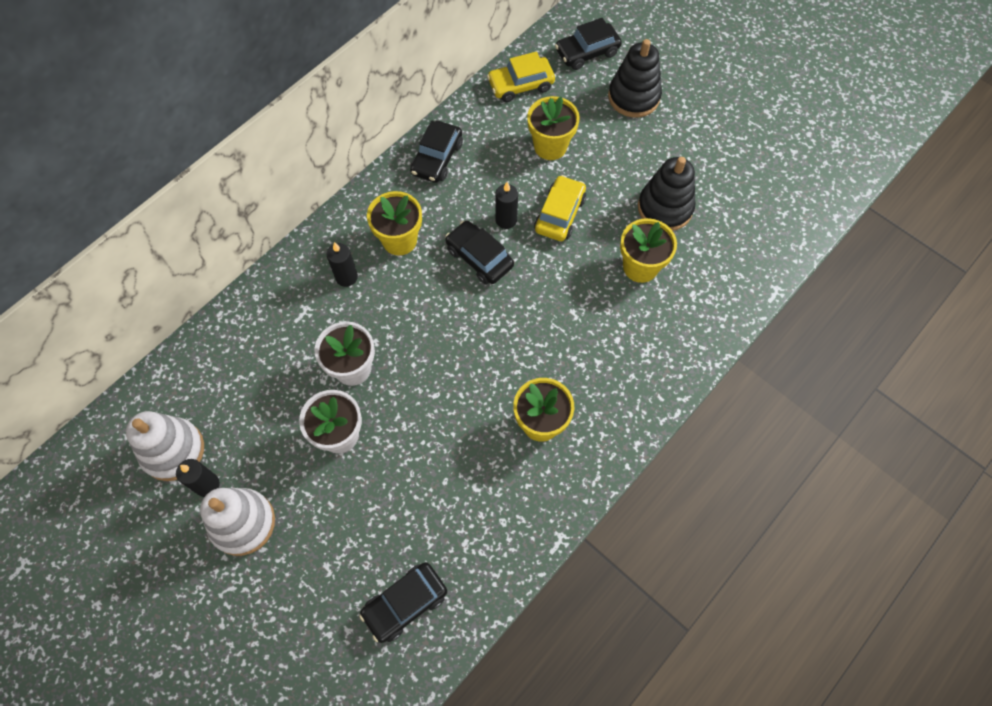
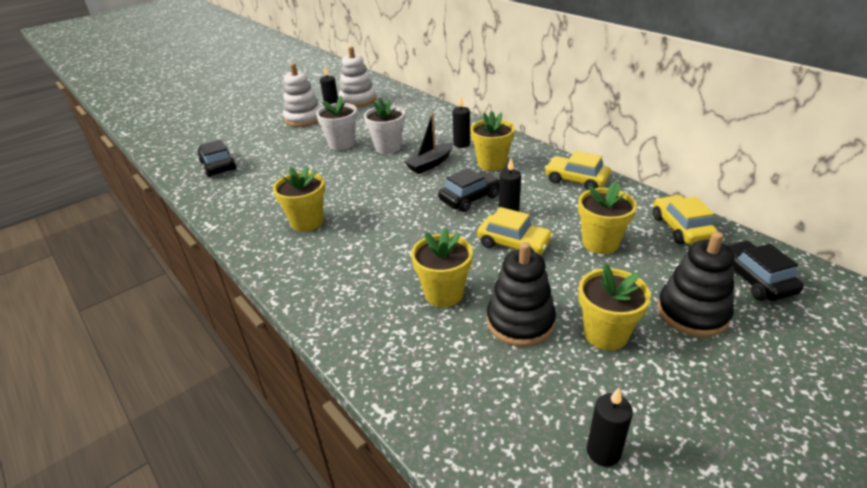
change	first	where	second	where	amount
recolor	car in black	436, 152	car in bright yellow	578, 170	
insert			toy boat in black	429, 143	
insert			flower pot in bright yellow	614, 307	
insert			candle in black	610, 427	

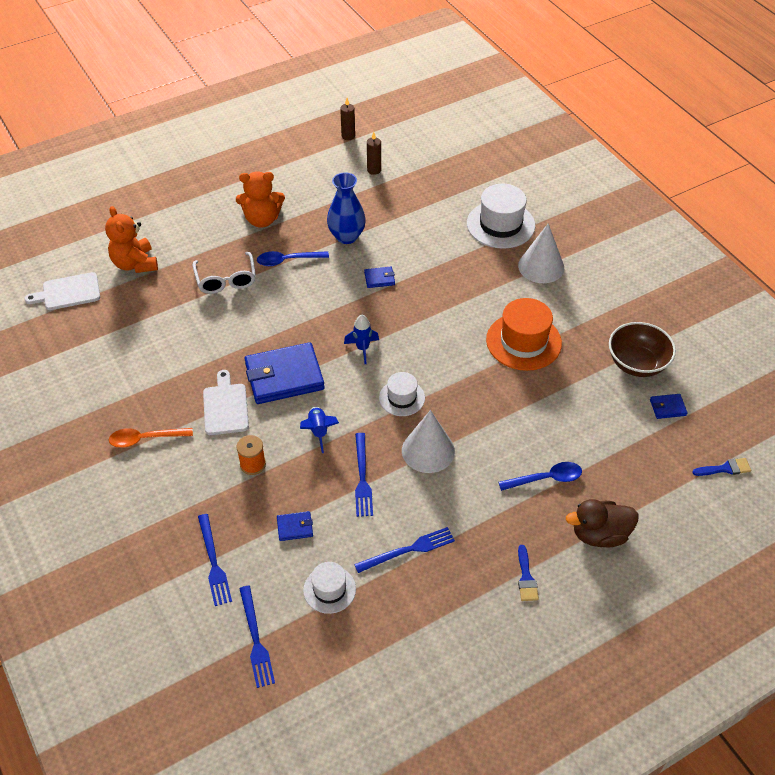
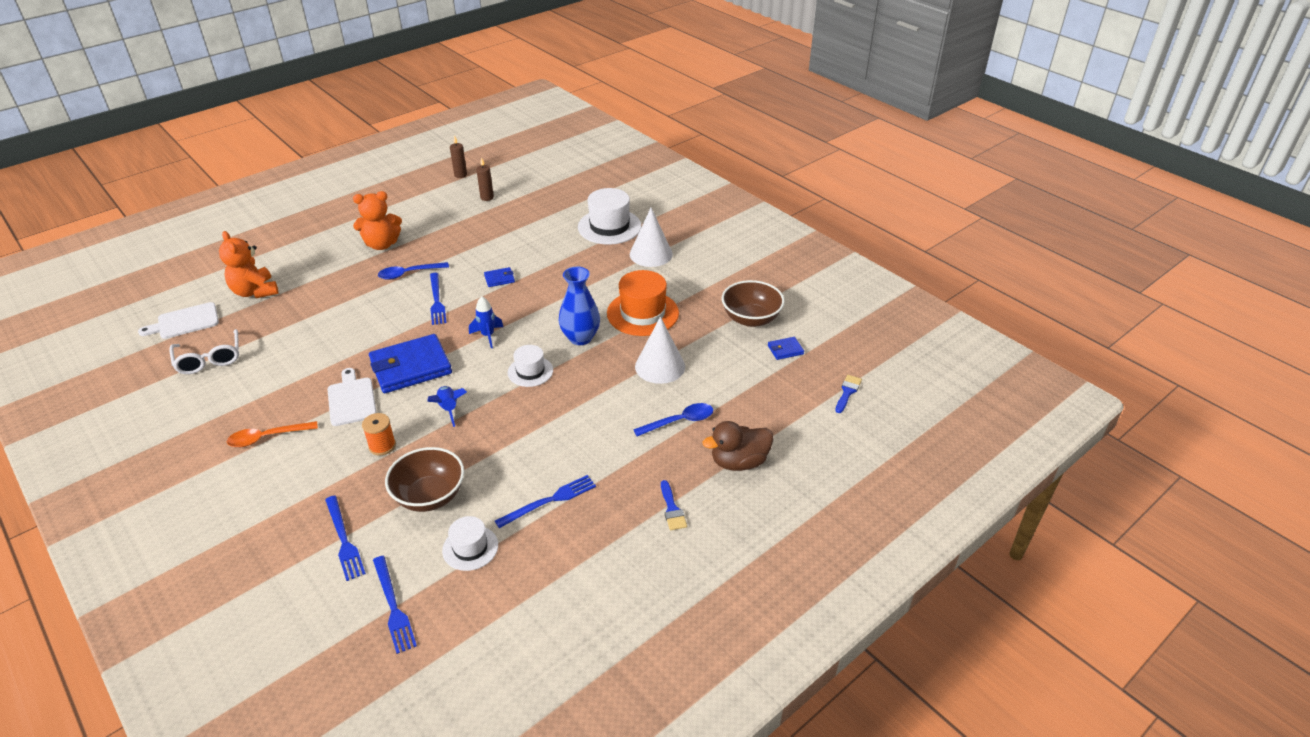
change	first	where	second	where	amount
move	eyeglasses in pure white	224, 273		204, 351	
replace	billfold in royal blue	295, 526	deep dish in dark brown	424, 479	
move	tall vase in royal blue	346, 208		579, 306	
move	table fork in royal blue	364, 475		438, 299	
move	cone in pure white	428, 441		660, 350	
rotate	paintbrush in royal blue	721, 467		848, 394	45 degrees counterclockwise

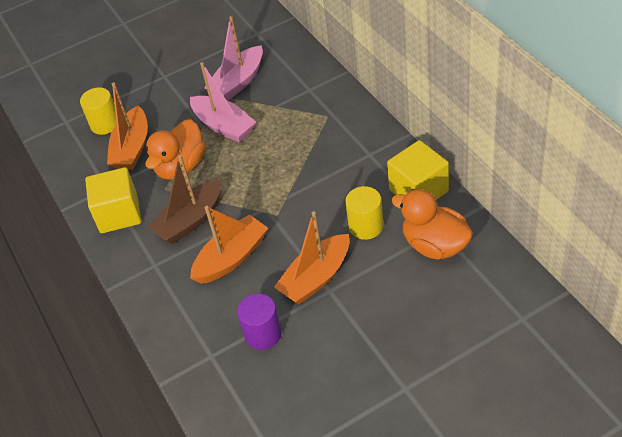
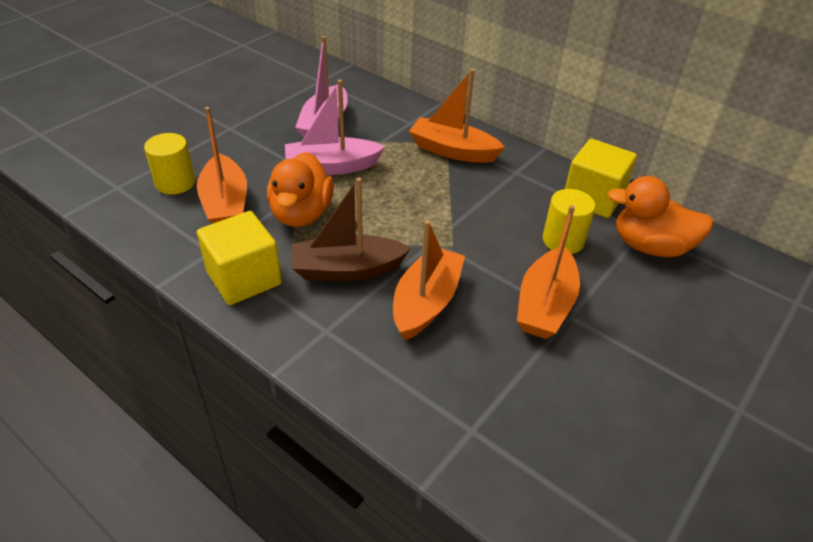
change	first	where	second	where	amount
rotate	toy boat in dark brown	185, 199		351, 229	60 degrees clockwise
rotate	toy boat in rosy	223, 102		335, 127	150 degrees clockwise
delete	cylinder shape in violet	259, 322			
insert			toy boat in bright orange	457, 116	

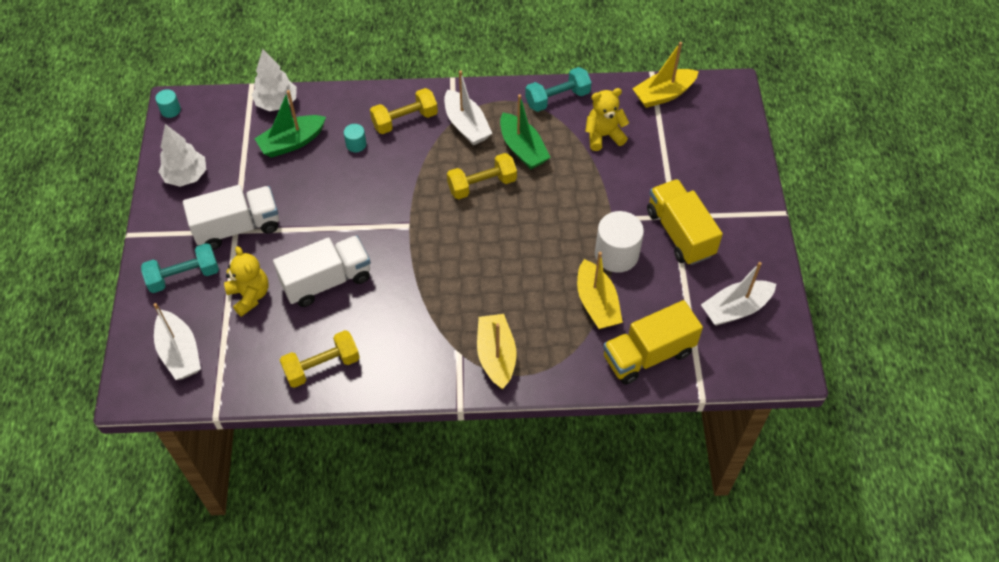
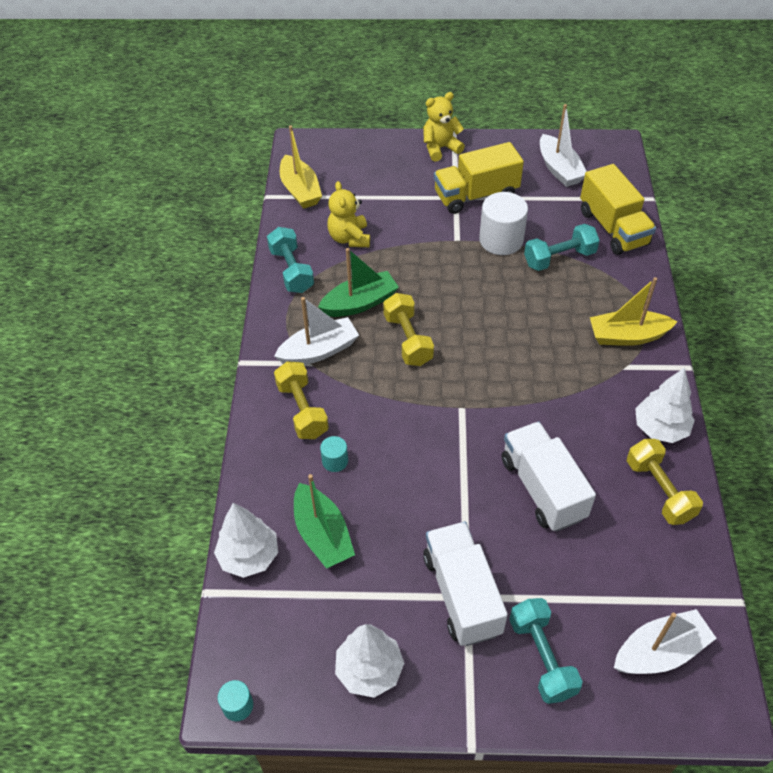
change	first	where	second	where	amount
move	stuffed bear in bright yellow	246, 281		444, 127	
replace	toy boat in bright yellow	600, 290	free weight in teal	562, 247	
insert			toy tree in pure white	665, 405	

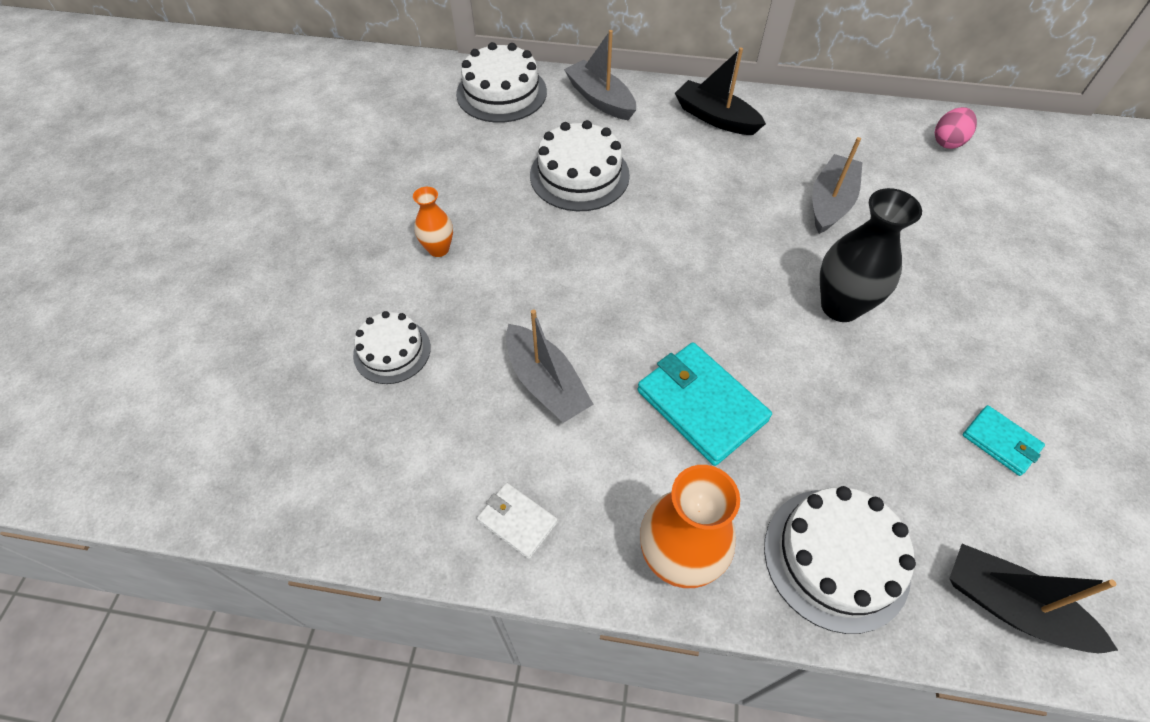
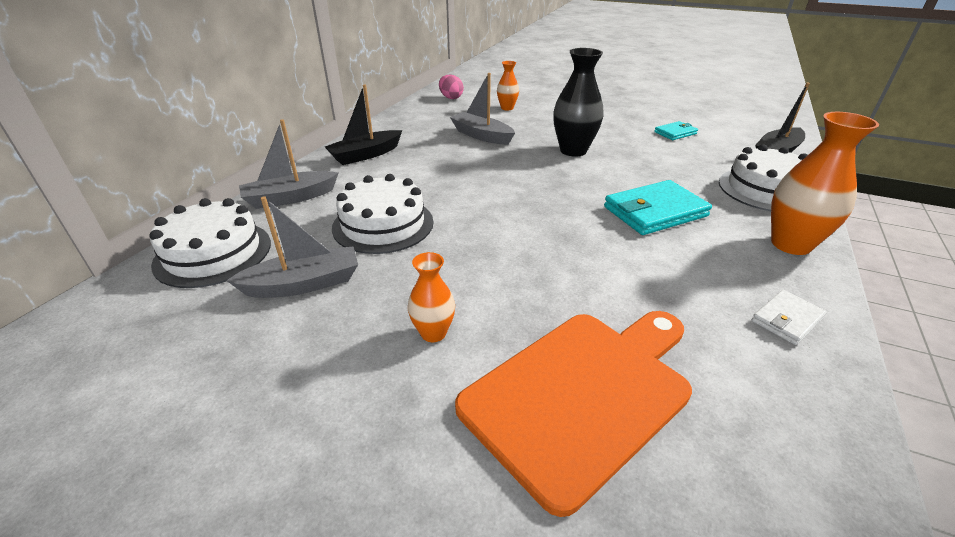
change	first	where	second	where	amount
replace	cake in pure white	392, 347	cutting board in bright orange	573, 414	
move	toy boat in ash-grey	550, 366		292, 247	
insert			tall vase in bright orange	508, 86	

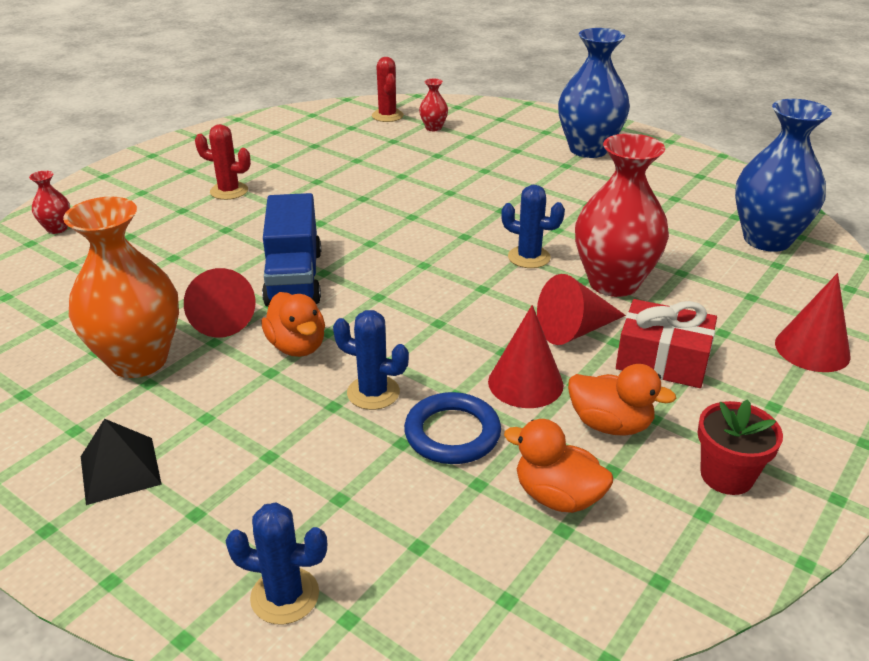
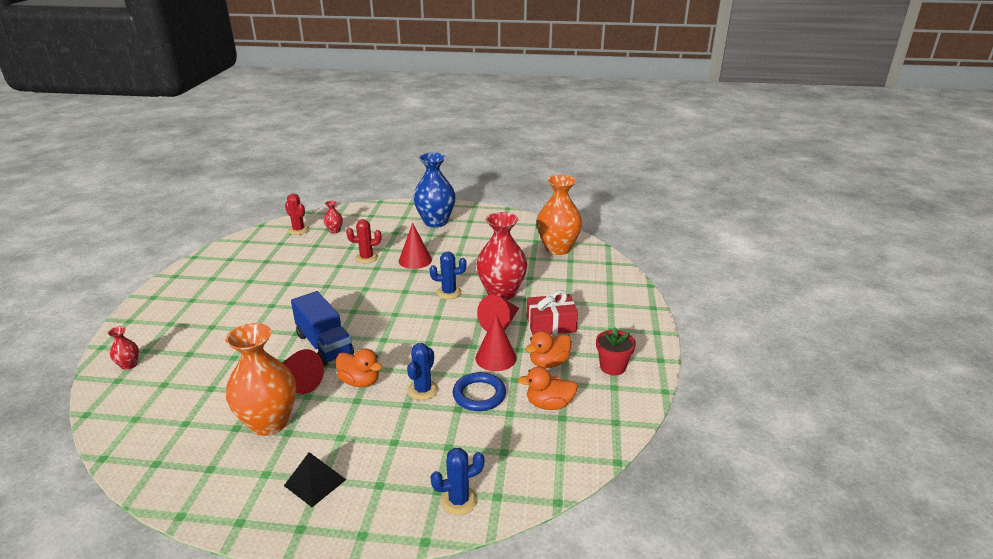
change	first	where	second	where	amount
move	prickly plant in crimson	223, 162		364, 241	
rotate	prickly plant in royal blue	371, 360		423, 371	60 degrees counterclockwise
rotate	rubber duck in bright orange	622, 400		548, 349	150 degrees clockwise
recolor	tall vase in royal blue	783, 175	tall vase in bright orange	559, 215	
move	cone in crimson	813, 322		415, 246	

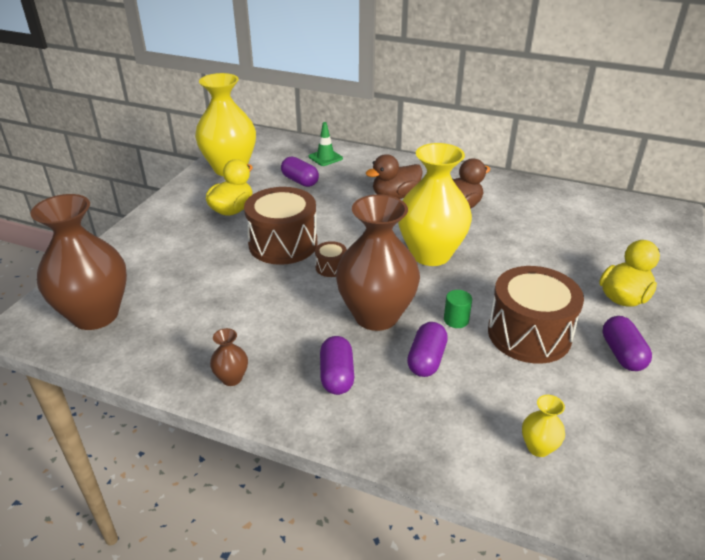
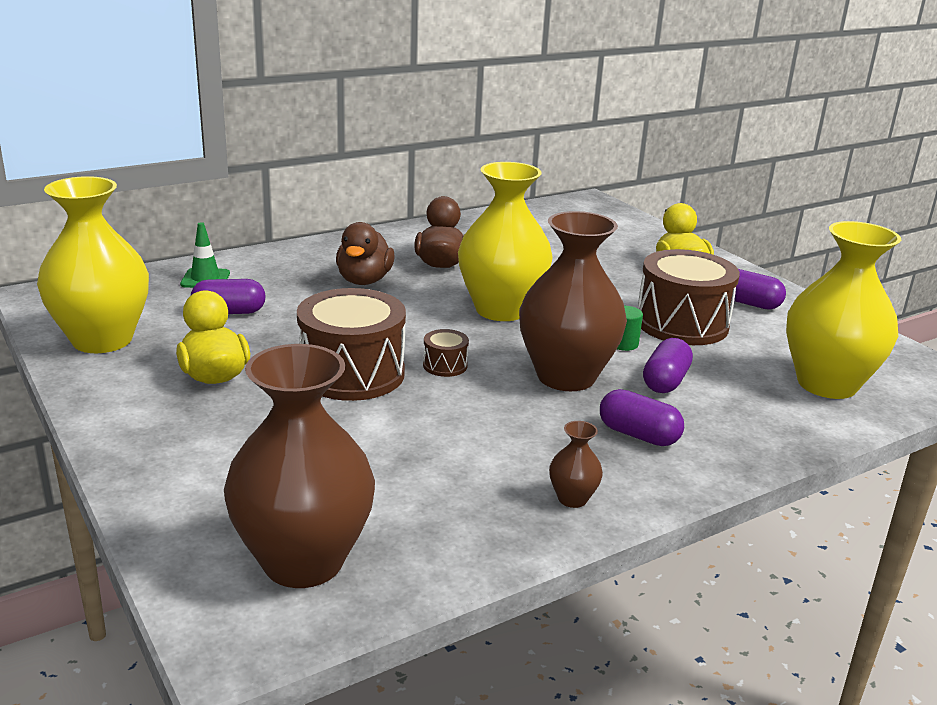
change	first	where	second	where	amount
rotate	capsule in violet	427, 349		668, 365	60 degrees clockwise
resize	tall vase in bright yellow	543, 426		843, 310	x2.43

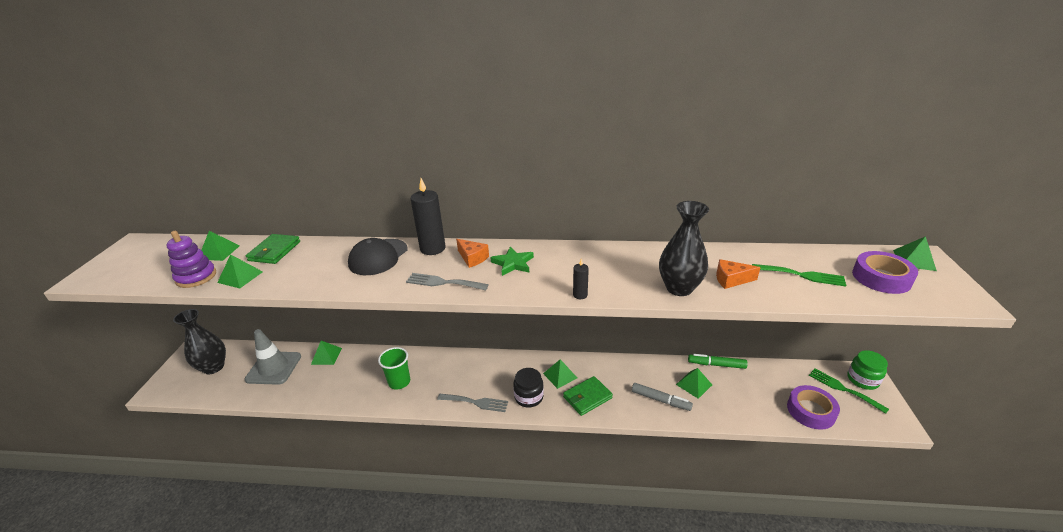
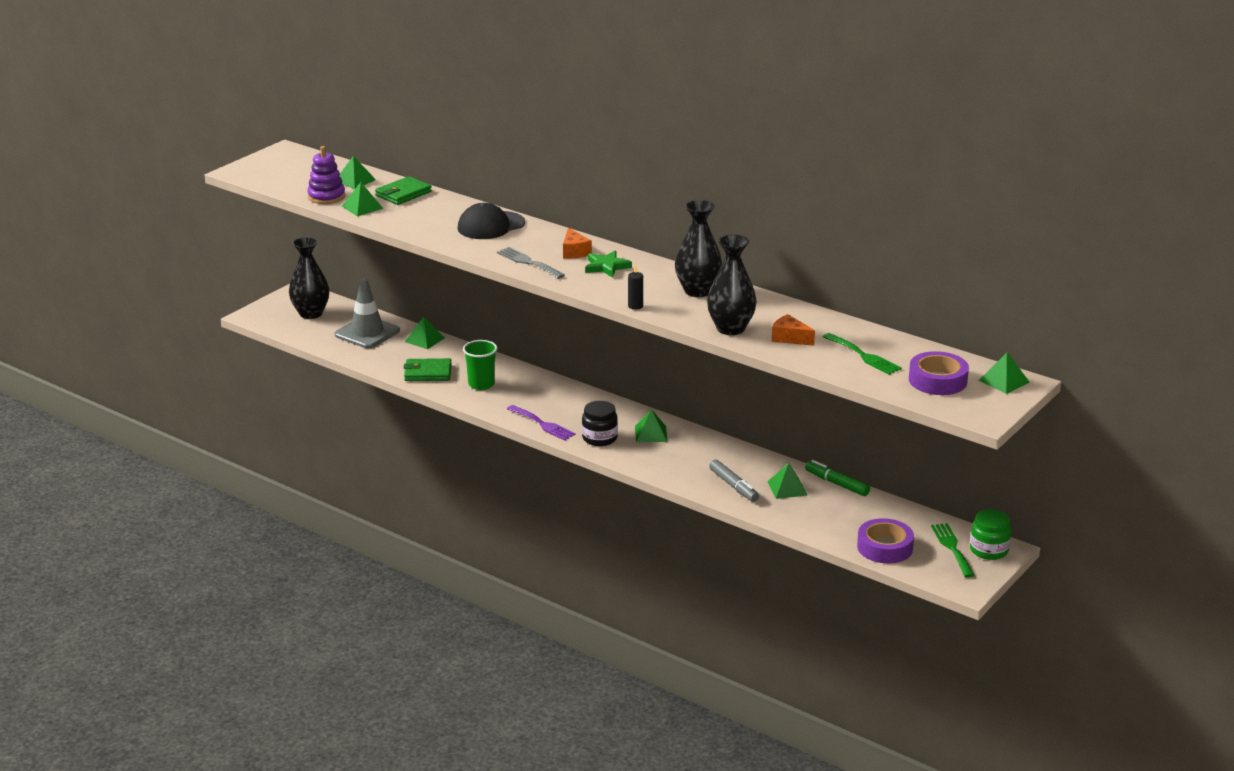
change	first	where	second	where	amount
delete	candle in black	428, 216			
recolor	table fork in ash-grey	472, 403	table fork in violet	541, 423	
move	billfold in emerald	588, 396		427, 369	
insert			tall vase in black	698, 248	

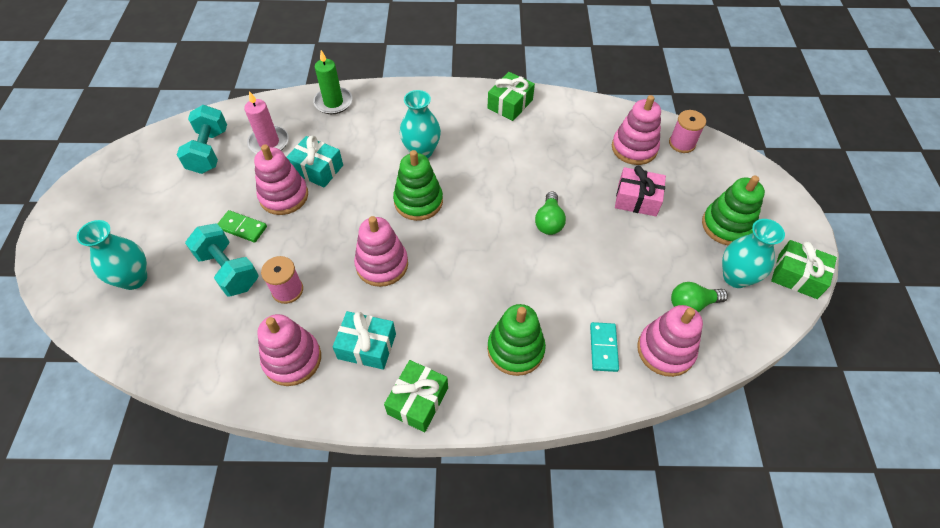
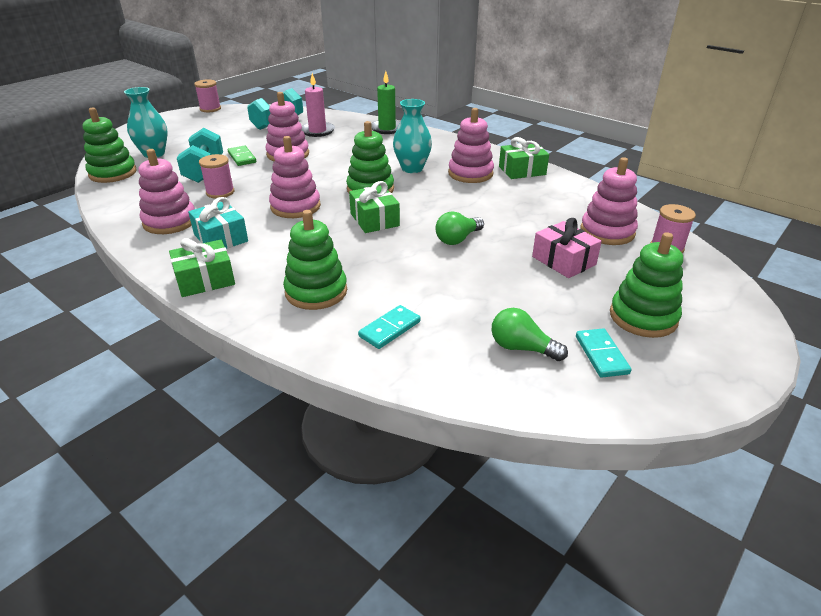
change	first	where	second	where	amount
delete	wrapped gift in teal	315, 161			
move	ring stacker in rosy	670, 341		471, 145	
replace	tall vase in teal	753, 253	domino tile in teal	603, 353	
move	wrapped gift in emerald	804, 269		374, 207	
insert			ring stacker in emerald	109, 145	
insert			bobbin in rosy	207, 95	

